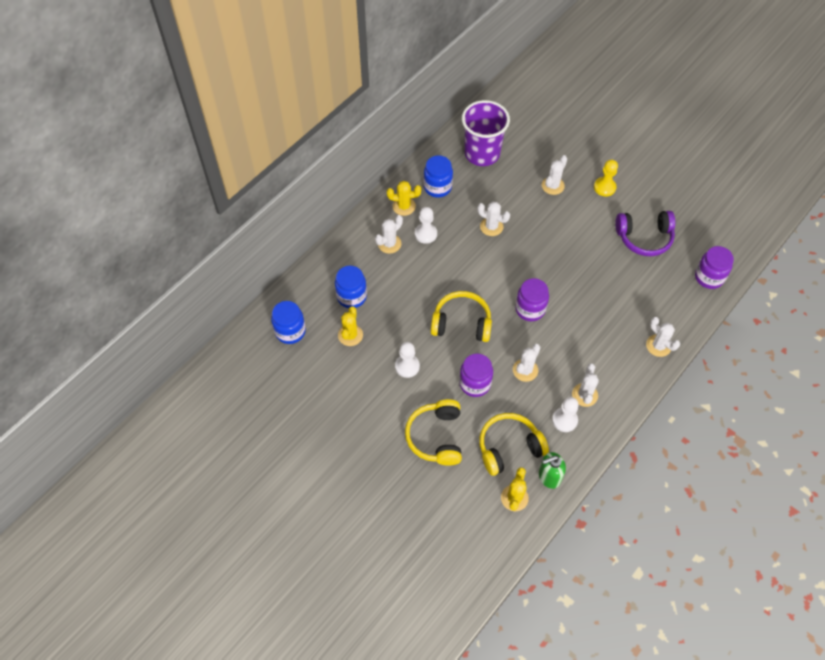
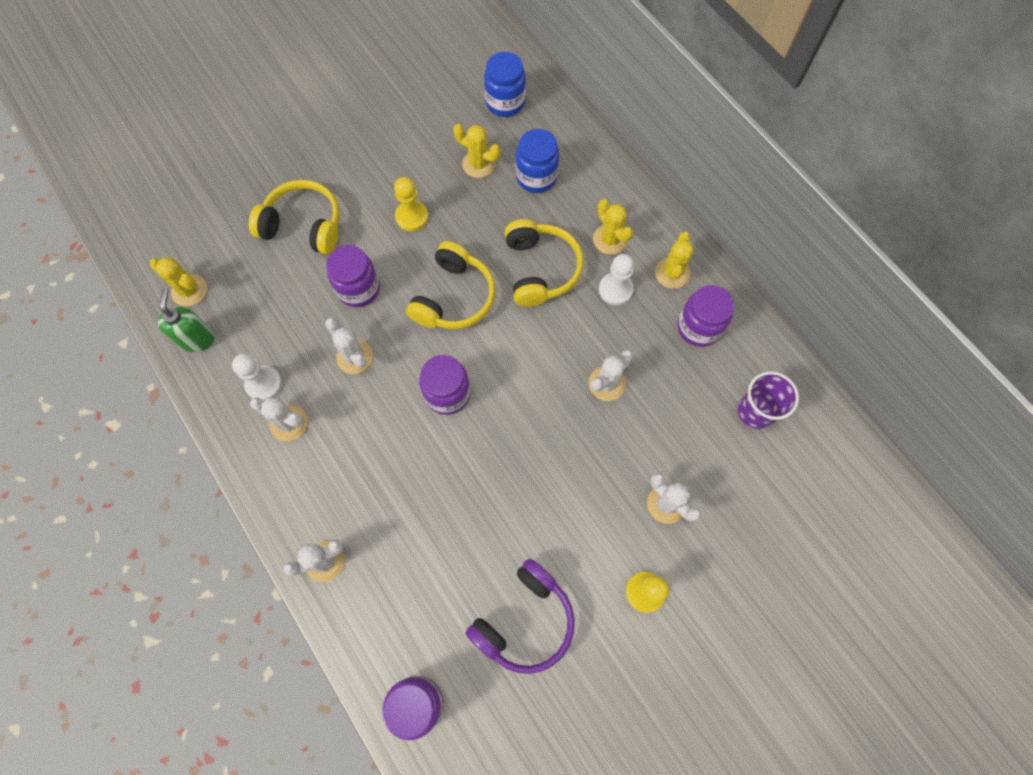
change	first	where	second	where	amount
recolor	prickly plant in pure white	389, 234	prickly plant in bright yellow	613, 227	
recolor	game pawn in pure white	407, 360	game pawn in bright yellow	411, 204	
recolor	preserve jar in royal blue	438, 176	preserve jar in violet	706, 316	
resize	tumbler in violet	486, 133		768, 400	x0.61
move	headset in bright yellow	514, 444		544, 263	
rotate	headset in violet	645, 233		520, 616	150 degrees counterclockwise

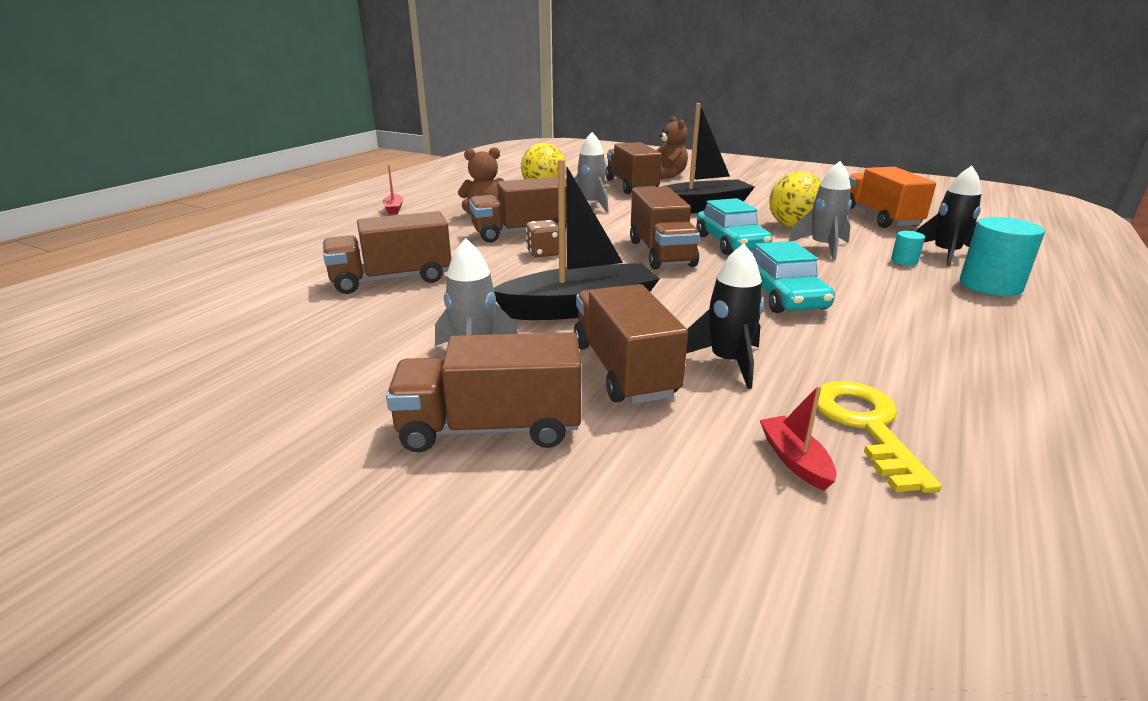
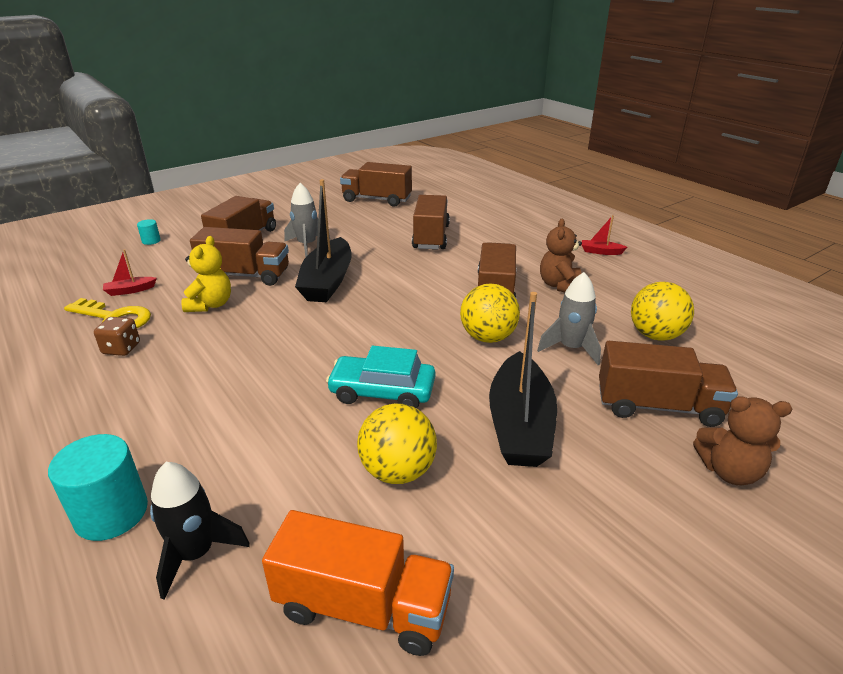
change	first	where	second	where	amount
move	dice in dark brown	542, 238		117, 336	
move	toy truck in dark brown	665, 227		376, 184	
replace	toy rocket in black	725, 316	stuffed bear in bright yellow	206, 274	
delete	car in teal	794, 277			
rotate	toy boat in crimson	798, 438		130, 272	150 degrees clockwise
delete	toy rocket in ash-grey	820, 210			
move	cylinder shape in teal	908, 248		149, 232	
insert			ball in bright yellow	490, 313	

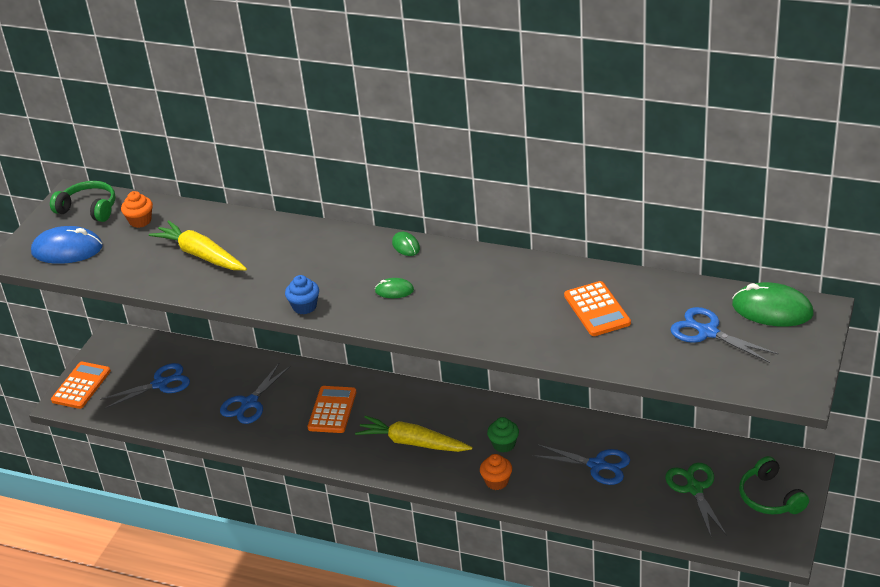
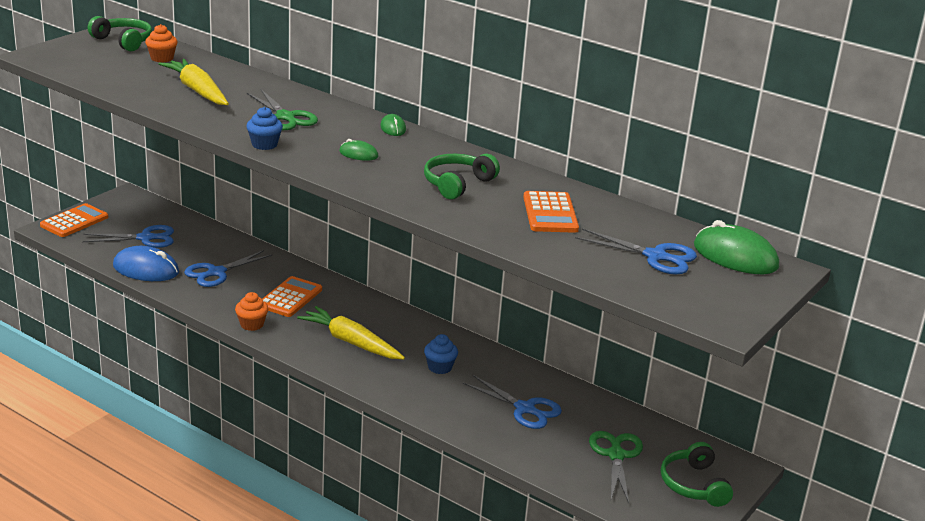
change	first	where	second	where	amount
move	PC mouse in royal blue	67, 245		146, 263	
move	cupcake in bright orange	496, 472		251, 311	
recolor	cupcake in emerald	503, 435	cupcake in royal blue	441, 354	
rotate	shears in royal blue	724, 335		636, 251	150 degrees clockwise
insert			shears in emerald	282, 109	
insert			headset in emerald	462, 176	

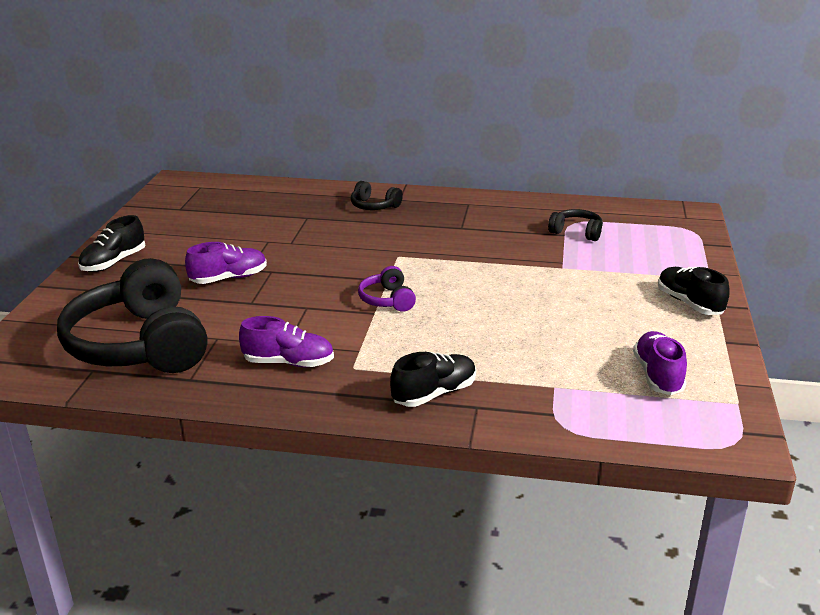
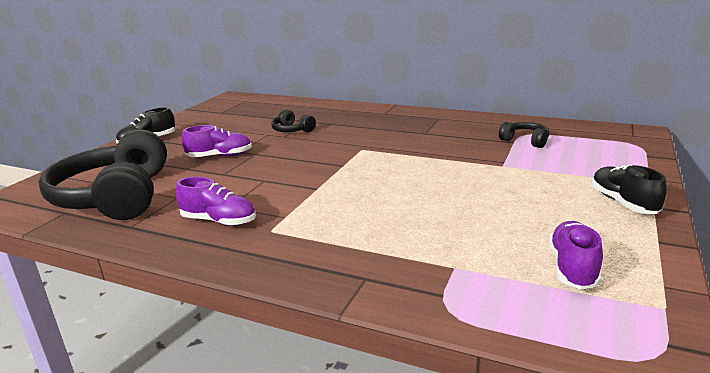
change	first	where	second	where	amount
move	headset in black	377, 195		293, 120	
delete	headset in violet	387, 289			
delete	shoe in black	433, 379			

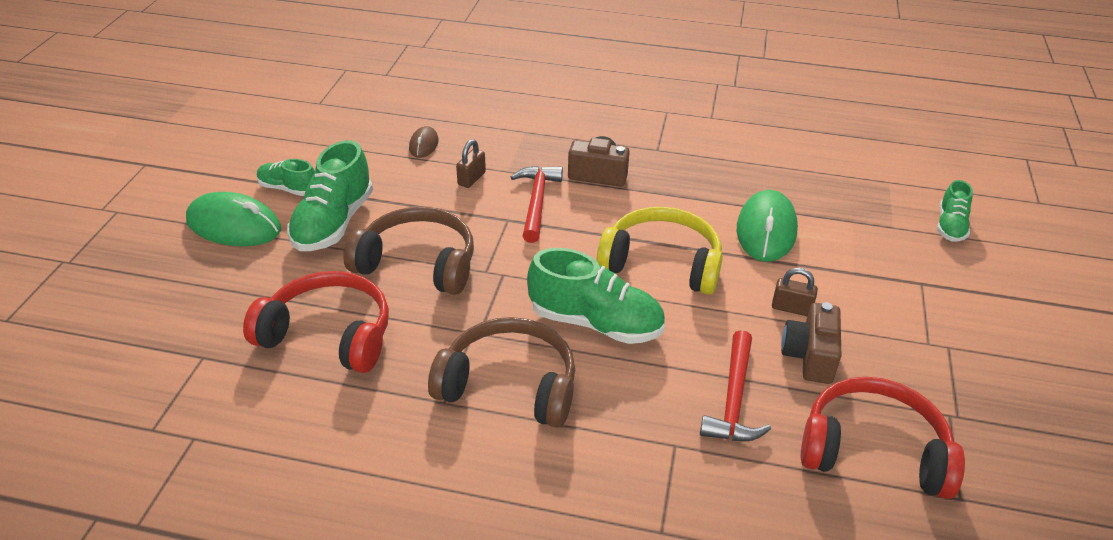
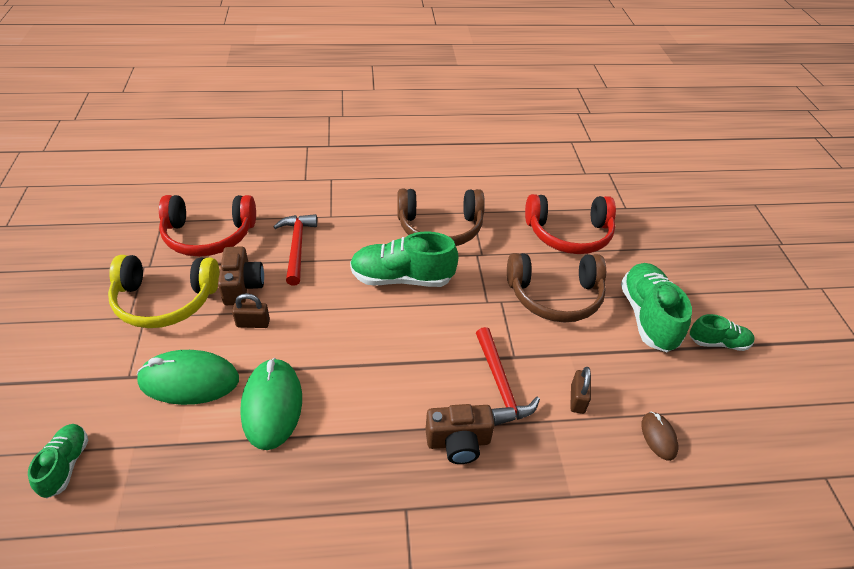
change	first	where	second	where	amount
move	PC mouse in emerald	233, 219		188, 377	
move	headset in bright yellow	660, 251		164, 291	

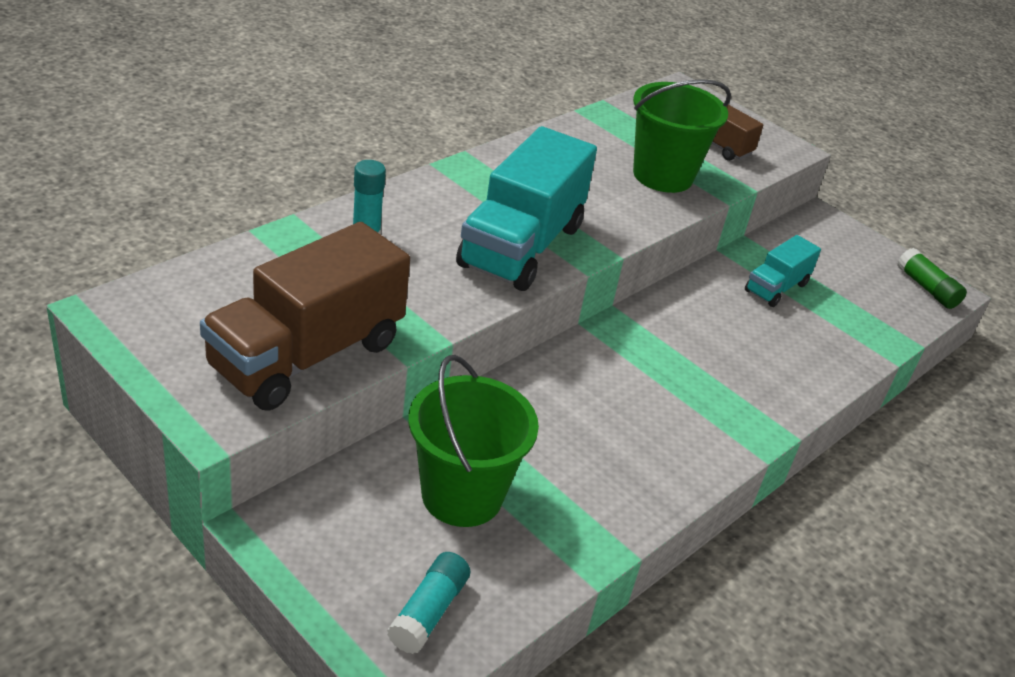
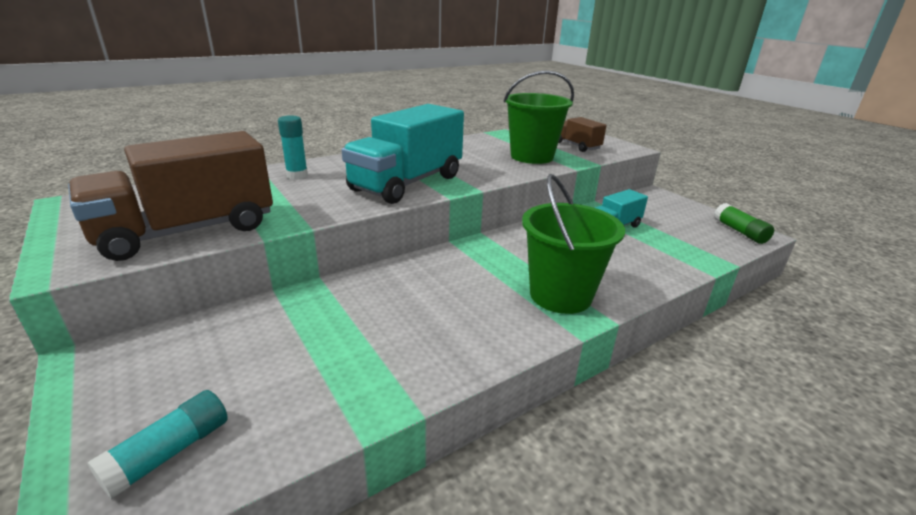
change	first	where	second	where	amount
move	bucket in emerald	473, 441		573, 244	

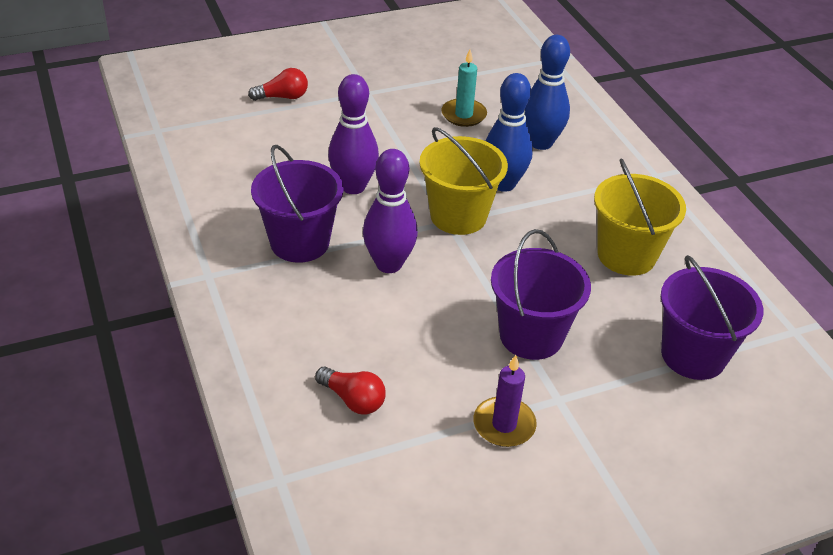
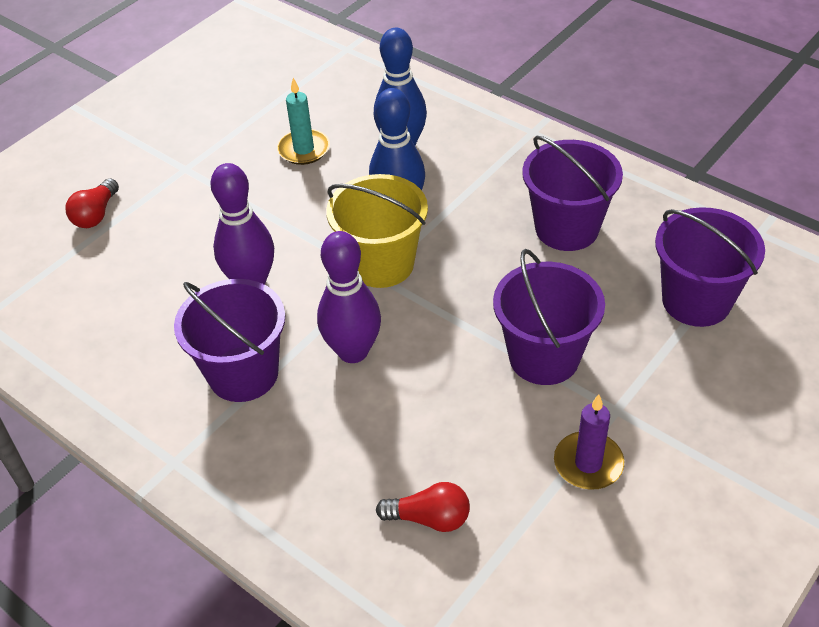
change	first	where	second	where	amount
rotate	lightbulb in crimson	278, 84		92, 203	150 degrees clockwise
recolor	bucket in bright yellow	640, 217	bucket in violet	572, 193	

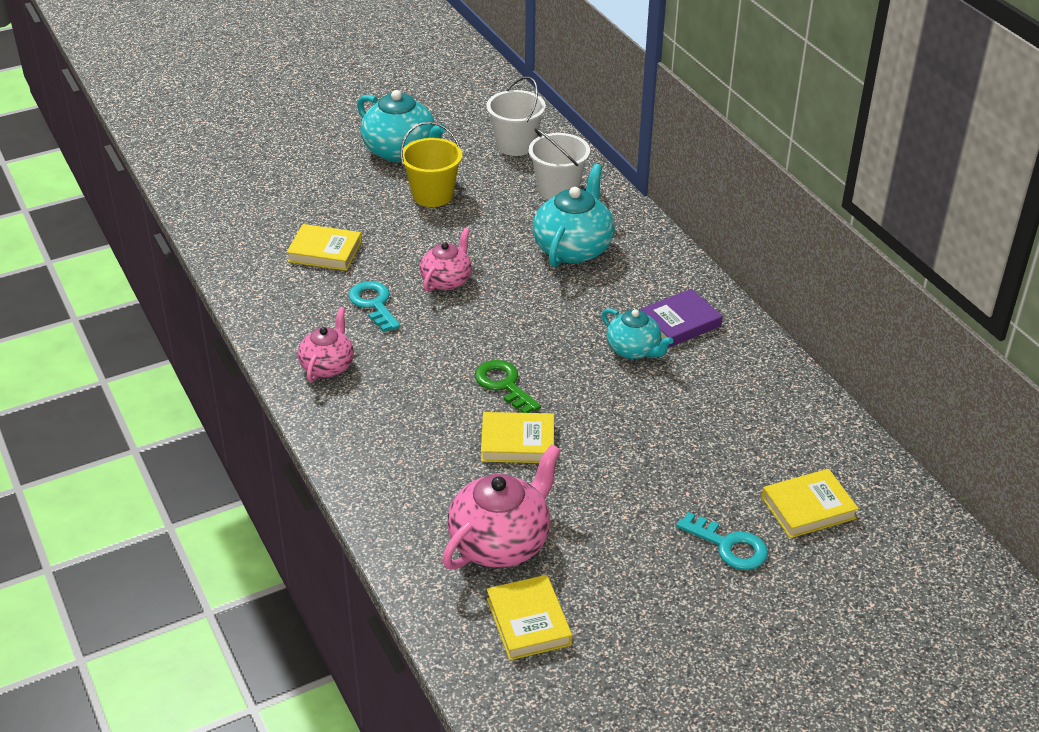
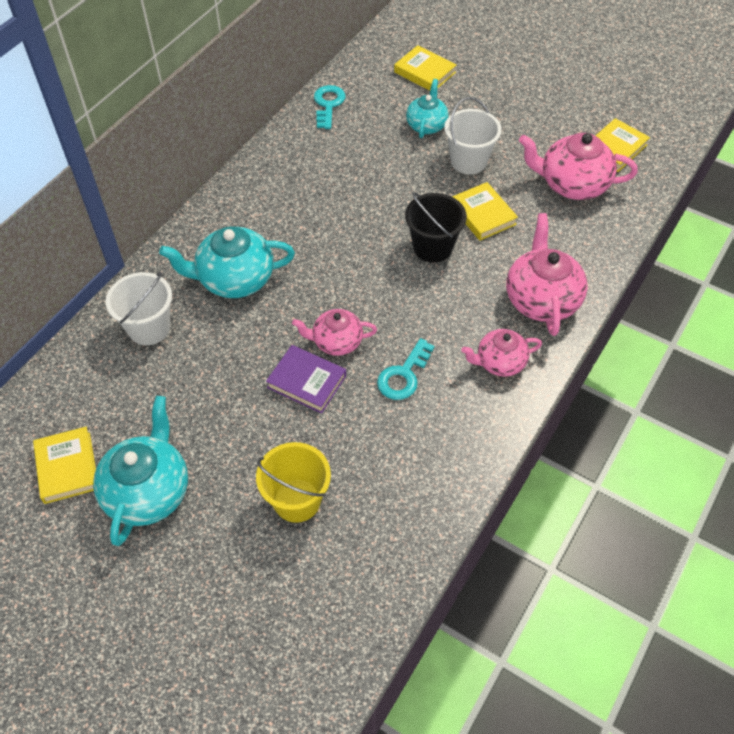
change	first	where	second	where	amount
move	hardback in bright yellow	324, 247		64, 465	
move	bucket in bright yellow	431, 164		293, 482	
replace	key in emerald	508, 386	bucket in black	436, 227	
move	bucket in pure white	516, 116		473, 135	
move	teapot in teal	637, 333		427, 108	
move	hardback in violet	681, 318		306, 379	
move	key in teal	722, 541		330, 107	
insert			teapot in rosy	547, 274	

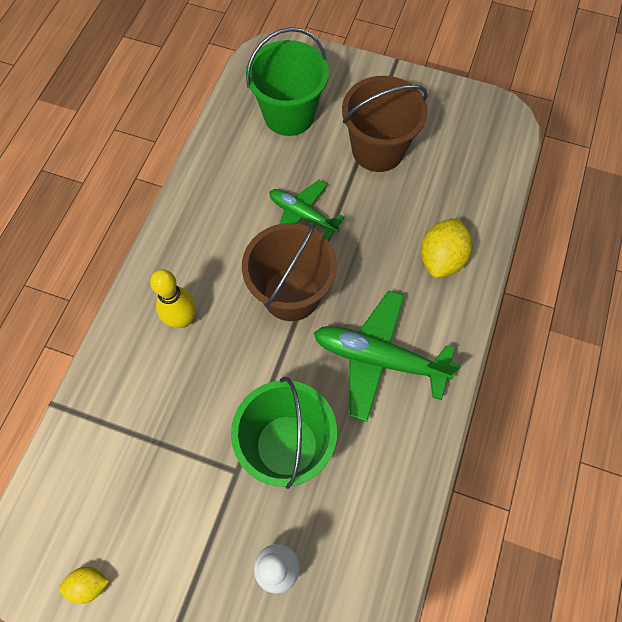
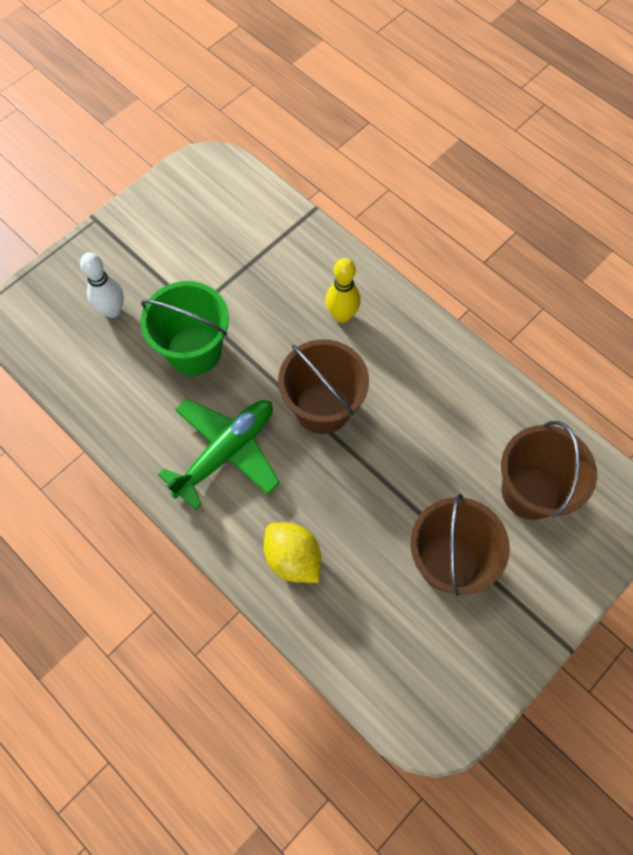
change	first	where	second	where	amount
delete	citrus fruit in bright yellow	84, 585			
recolor	bucket in emerald	287, 81	bucket in dark brown	549, 470	
delete	plane in emerald	307, 210			

